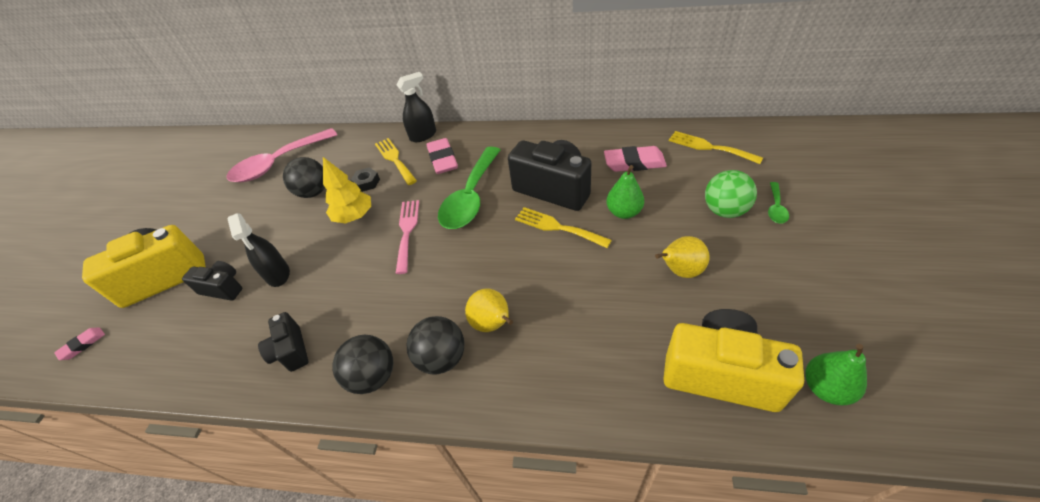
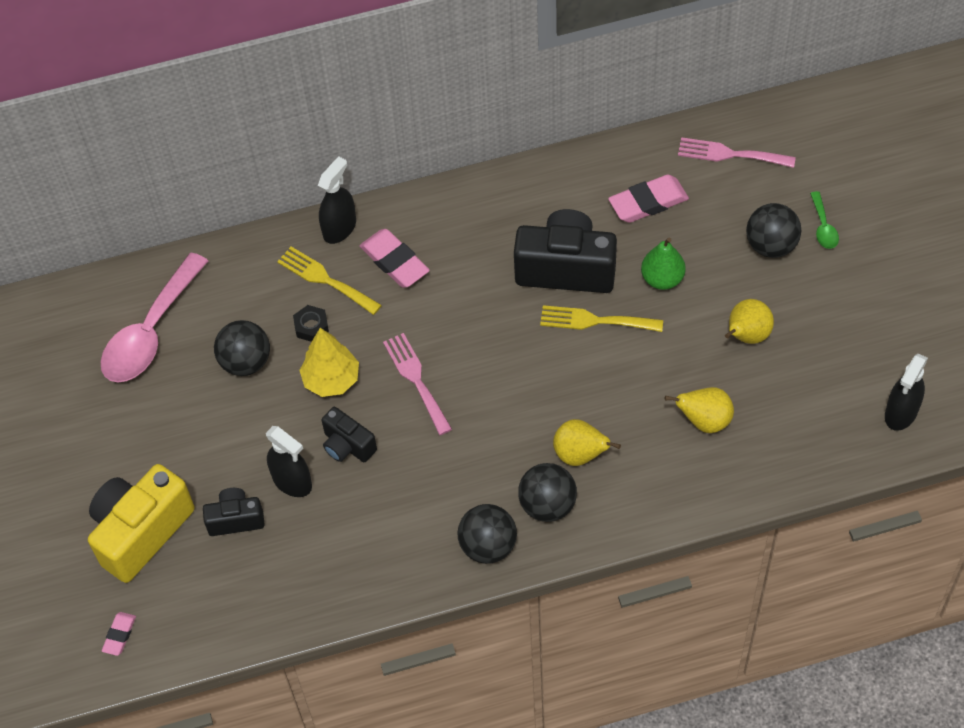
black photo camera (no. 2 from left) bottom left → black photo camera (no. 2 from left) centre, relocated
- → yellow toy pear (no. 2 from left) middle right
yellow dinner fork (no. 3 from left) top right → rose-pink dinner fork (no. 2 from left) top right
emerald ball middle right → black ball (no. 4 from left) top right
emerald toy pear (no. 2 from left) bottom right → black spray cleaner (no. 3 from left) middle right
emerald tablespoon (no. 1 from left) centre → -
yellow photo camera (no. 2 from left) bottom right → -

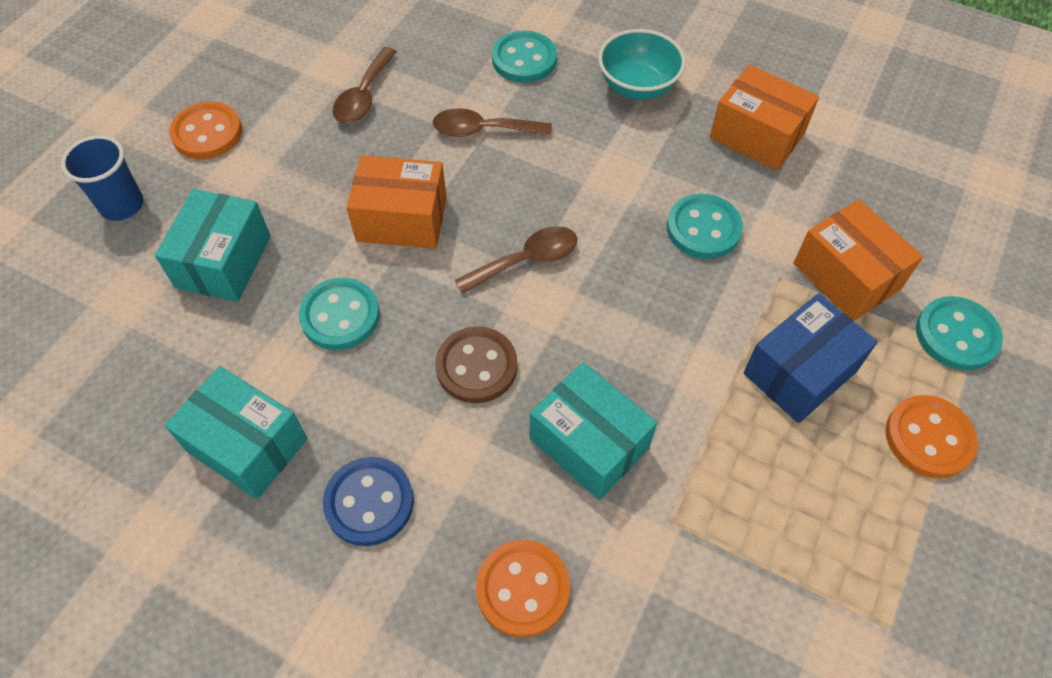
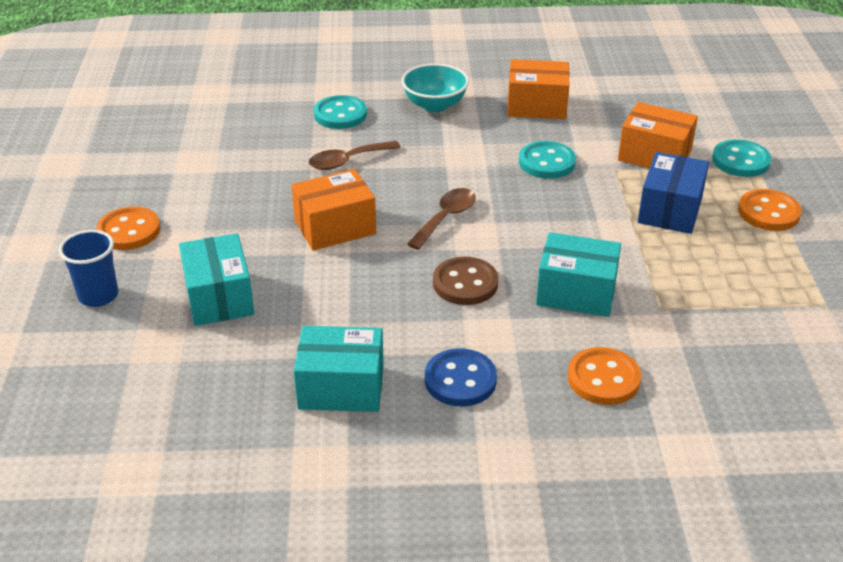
aqua sewing button (no. 1 from left) middle left → -
russet tablespoon (no. 1 from left) top centre → -

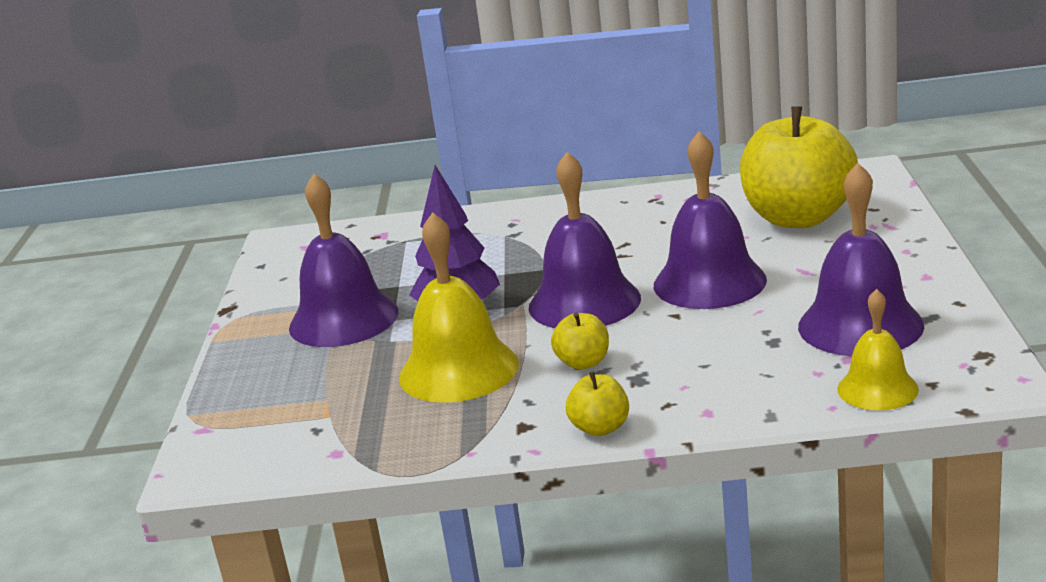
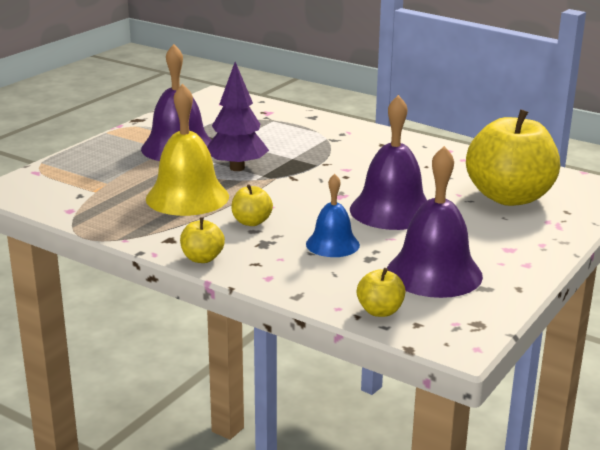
- → royal blue hand bell centre
yellow hand bell (no. 2 from left) middle right → yellow toy apple (no. 3 from left) centre
purple hand bell (no. 2 from left) centre → -

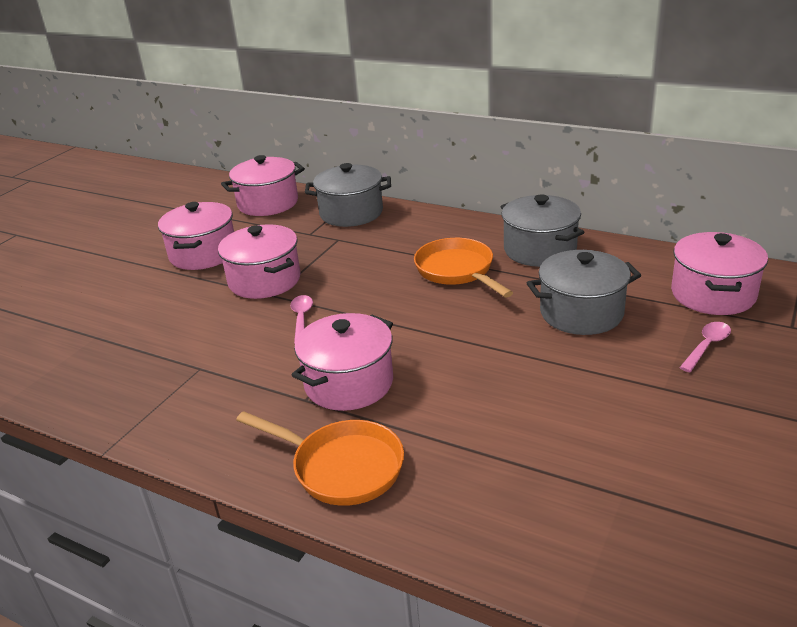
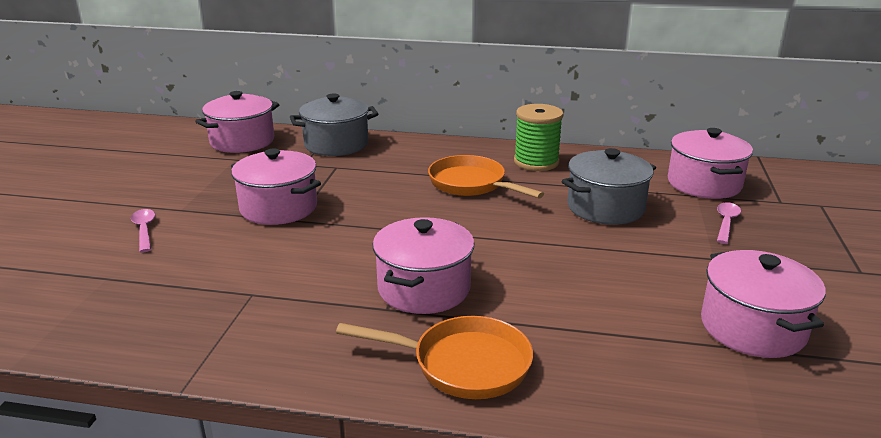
rose-pink tablespoon (no. 1 from left) centre → rose-pink tablespoon (no. 1 from left) middle left, relocated
gray cooking pot (no. 2 from left) middle right → emerald reel of thread top centre
rose-pink cooking pot (no. 1 from left in the first image) middle left → rose-pink cooking pot (no. 5 from left) bottom right, relocated

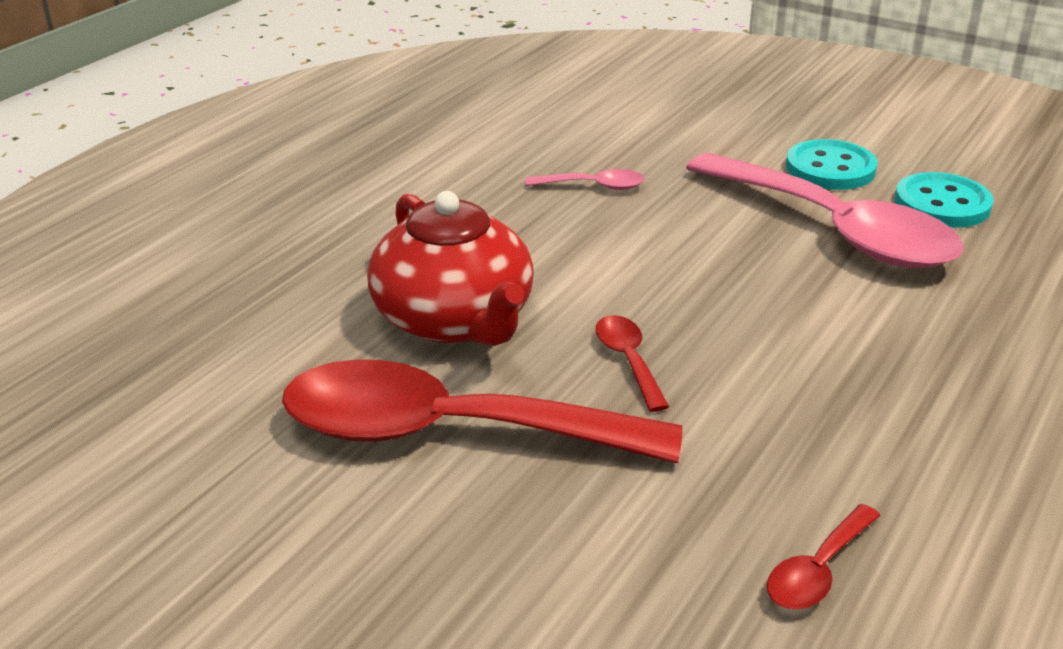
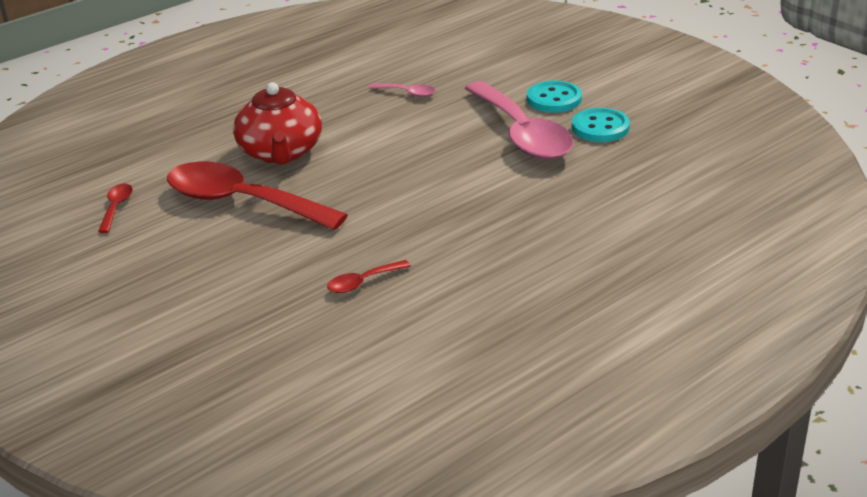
crimson tablespoon (no. 2 from left in the first image) centre → crimson tablespoon (no. 1 from left) middle left, relocated

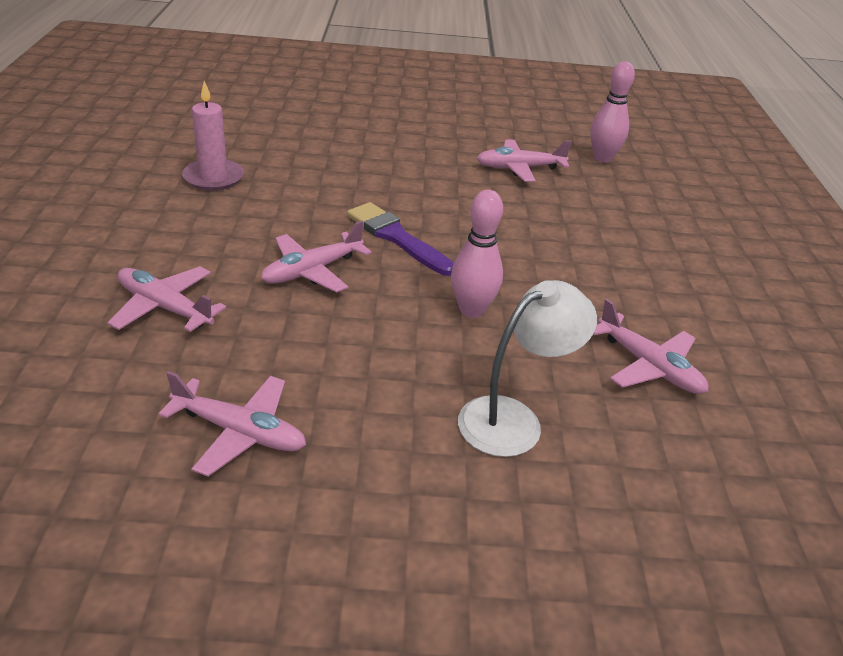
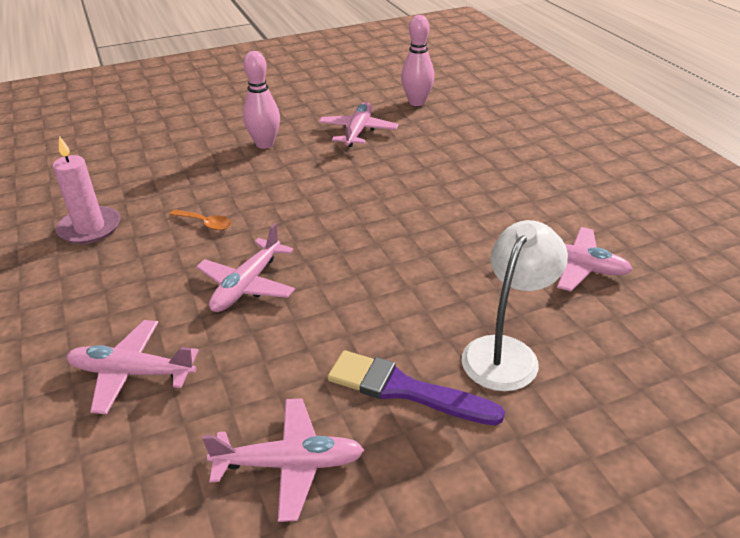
- → bright orange tablespoon middle left
rose-pink tenpin (no. 1 from left) centre → rose-pink tenpin (no. 1 from left) top centre, relocated
rose-pink toy plane (no. 4 from left) top centre, 135 degrees clockwise
purple brush centre → purple brush bottom centre, relocated

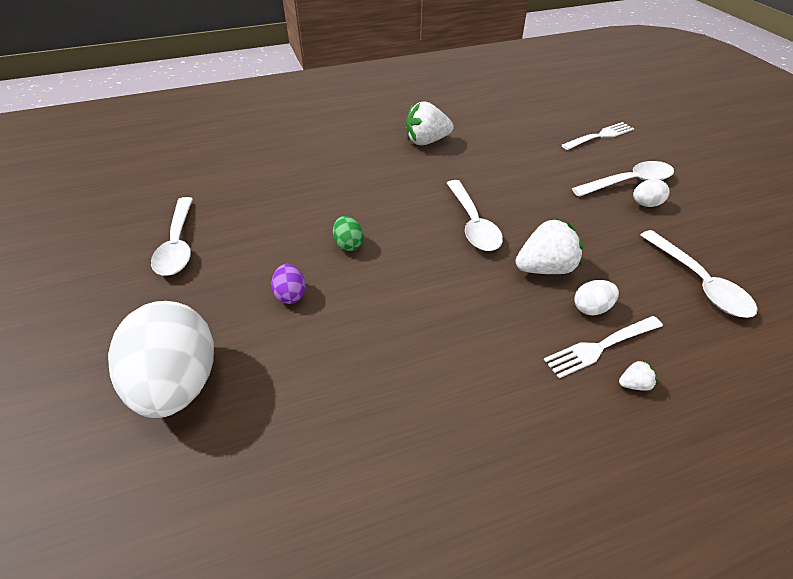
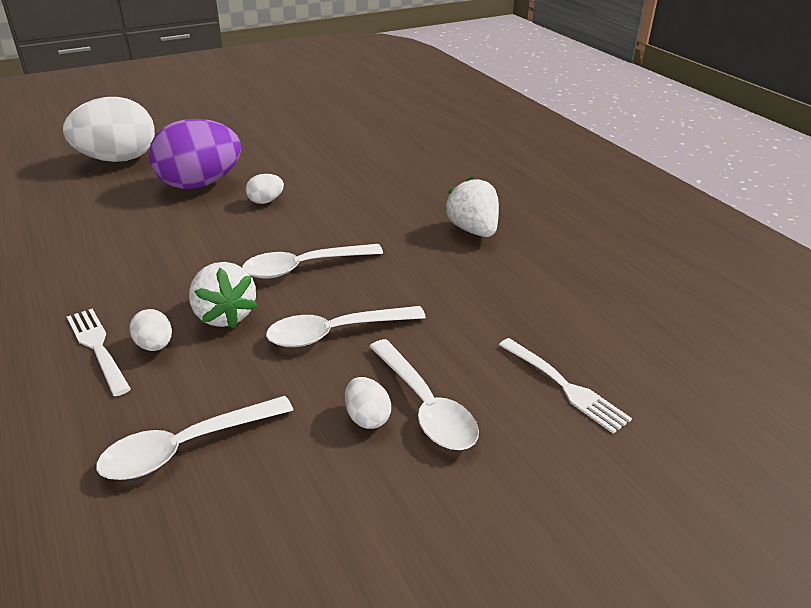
purple egg centre → purple egg top left, x2.38
emerald egg centre → snow-white egg (no. 3 from left) top left
snow-white tablespoon (no. 1 from left in the first image) middle left → snow-white tablespoon (no. 3 from left) centre, relocated
snow-white strawberry (no. 3 from left) middle right → -

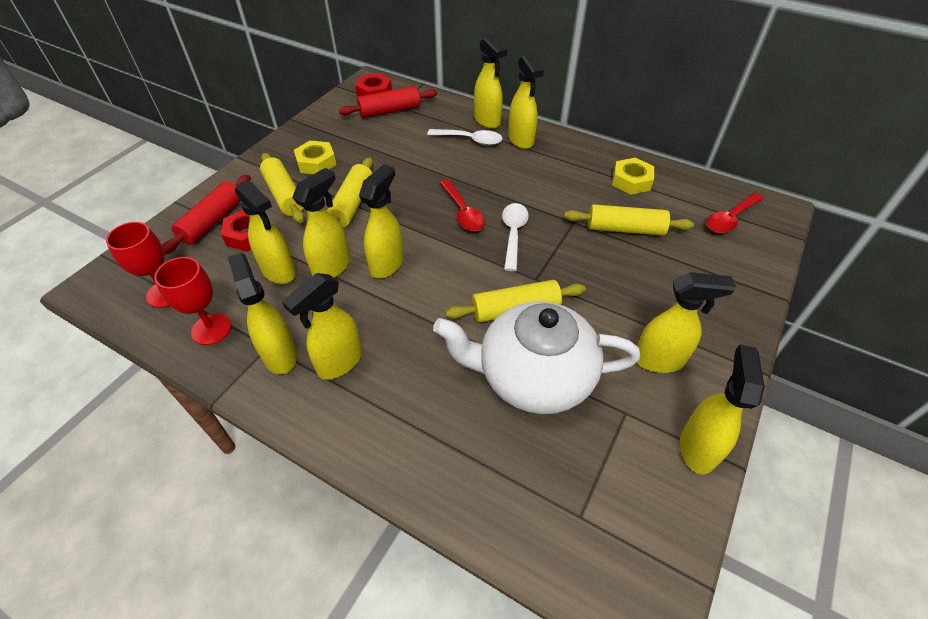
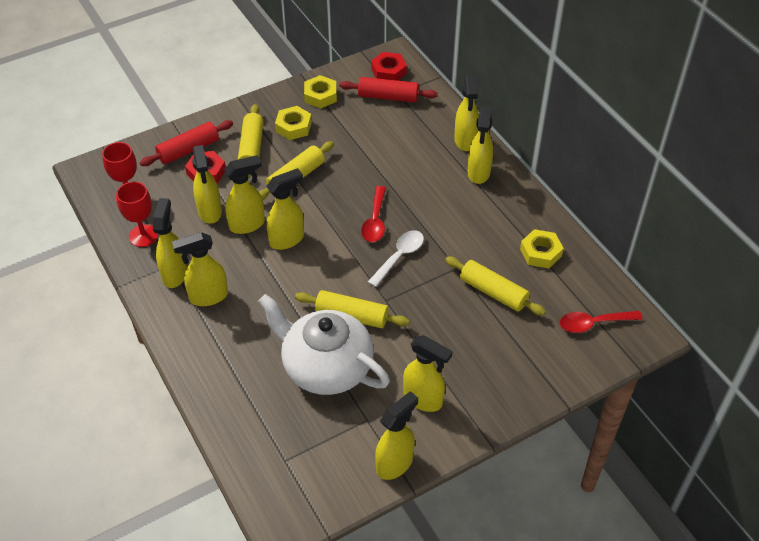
- → yellow hexagon nut (no. 2 from left) top centre
snow-white tablespoon (no. 1 from left) top centre → -

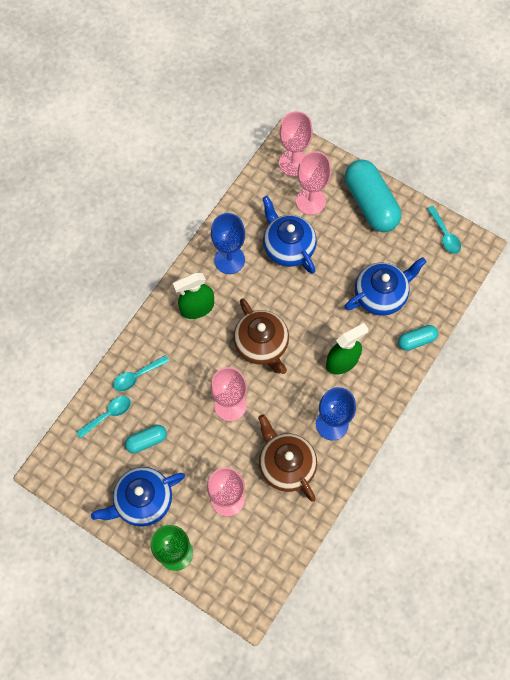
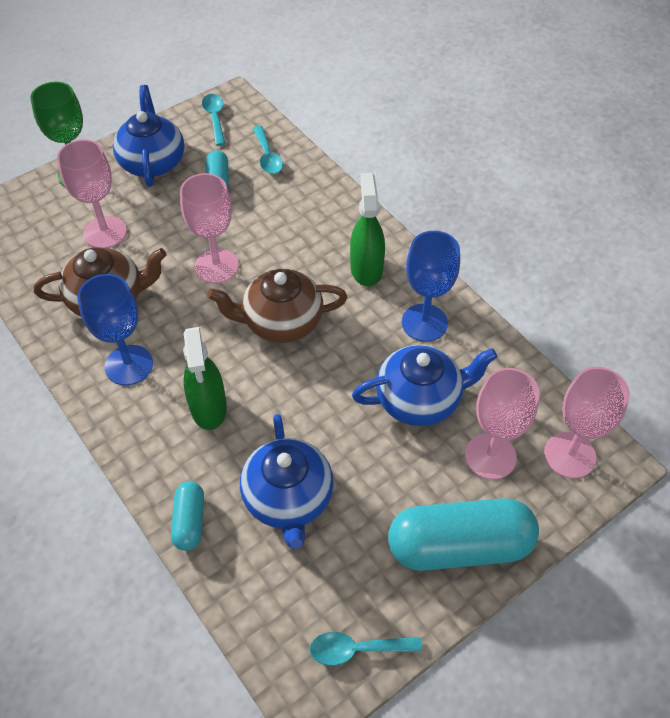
aqua tablespoon (no. 2 from left in the first image) middle left → aqua tablespoon (no. 1 from left) top left, relocated

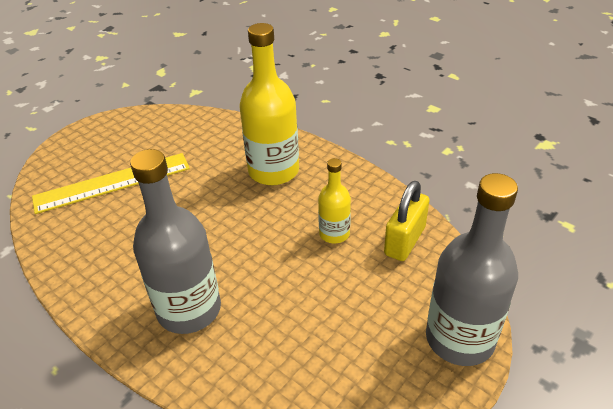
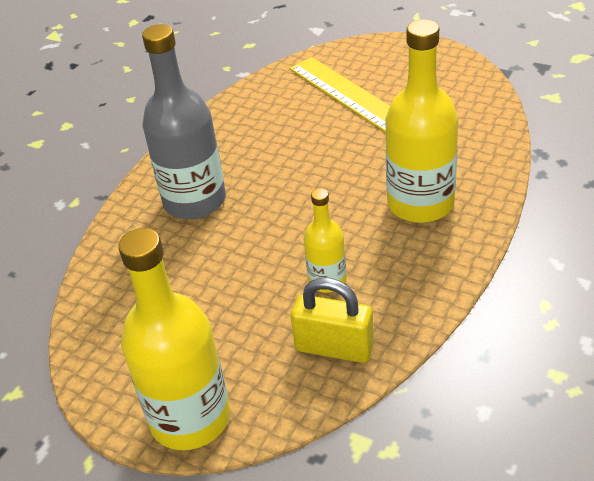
gray drink bottle (no. 2 from left) middle right → yellow drink bottle (no. 1 from left) bottom left

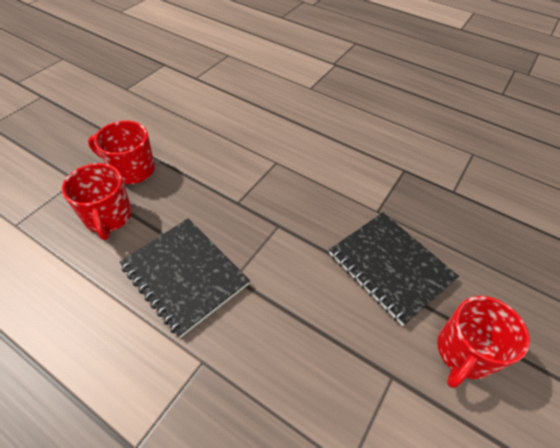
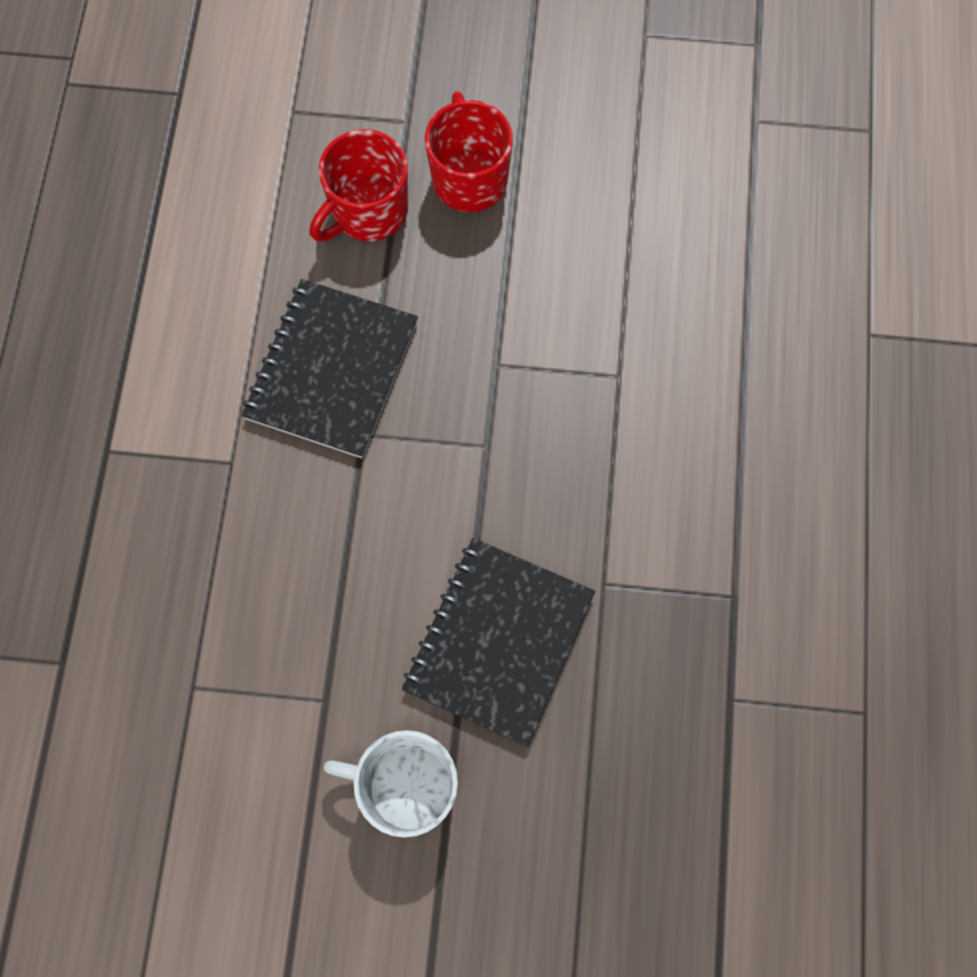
crimson coffee mug (no. 3 from left) bottom right → snow-white coffee mug bottom centre

